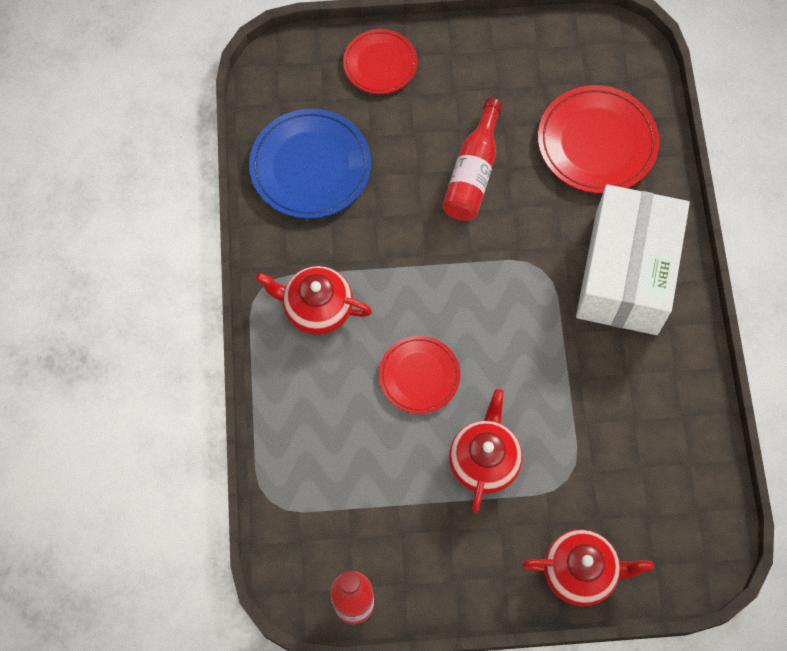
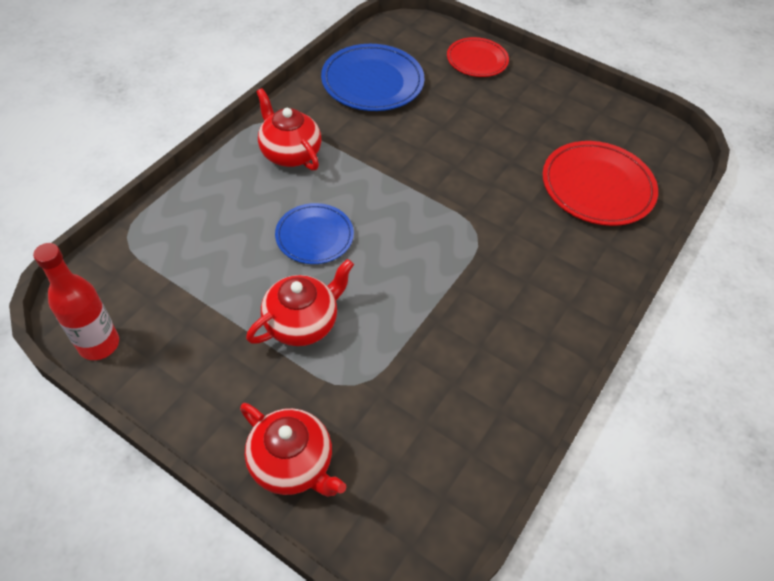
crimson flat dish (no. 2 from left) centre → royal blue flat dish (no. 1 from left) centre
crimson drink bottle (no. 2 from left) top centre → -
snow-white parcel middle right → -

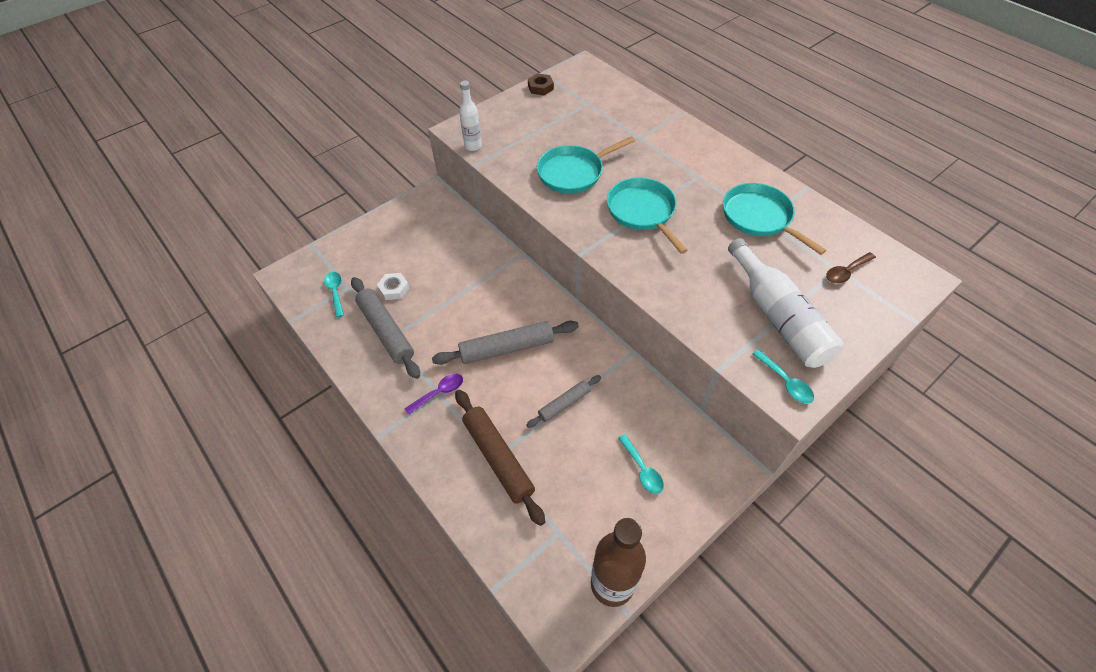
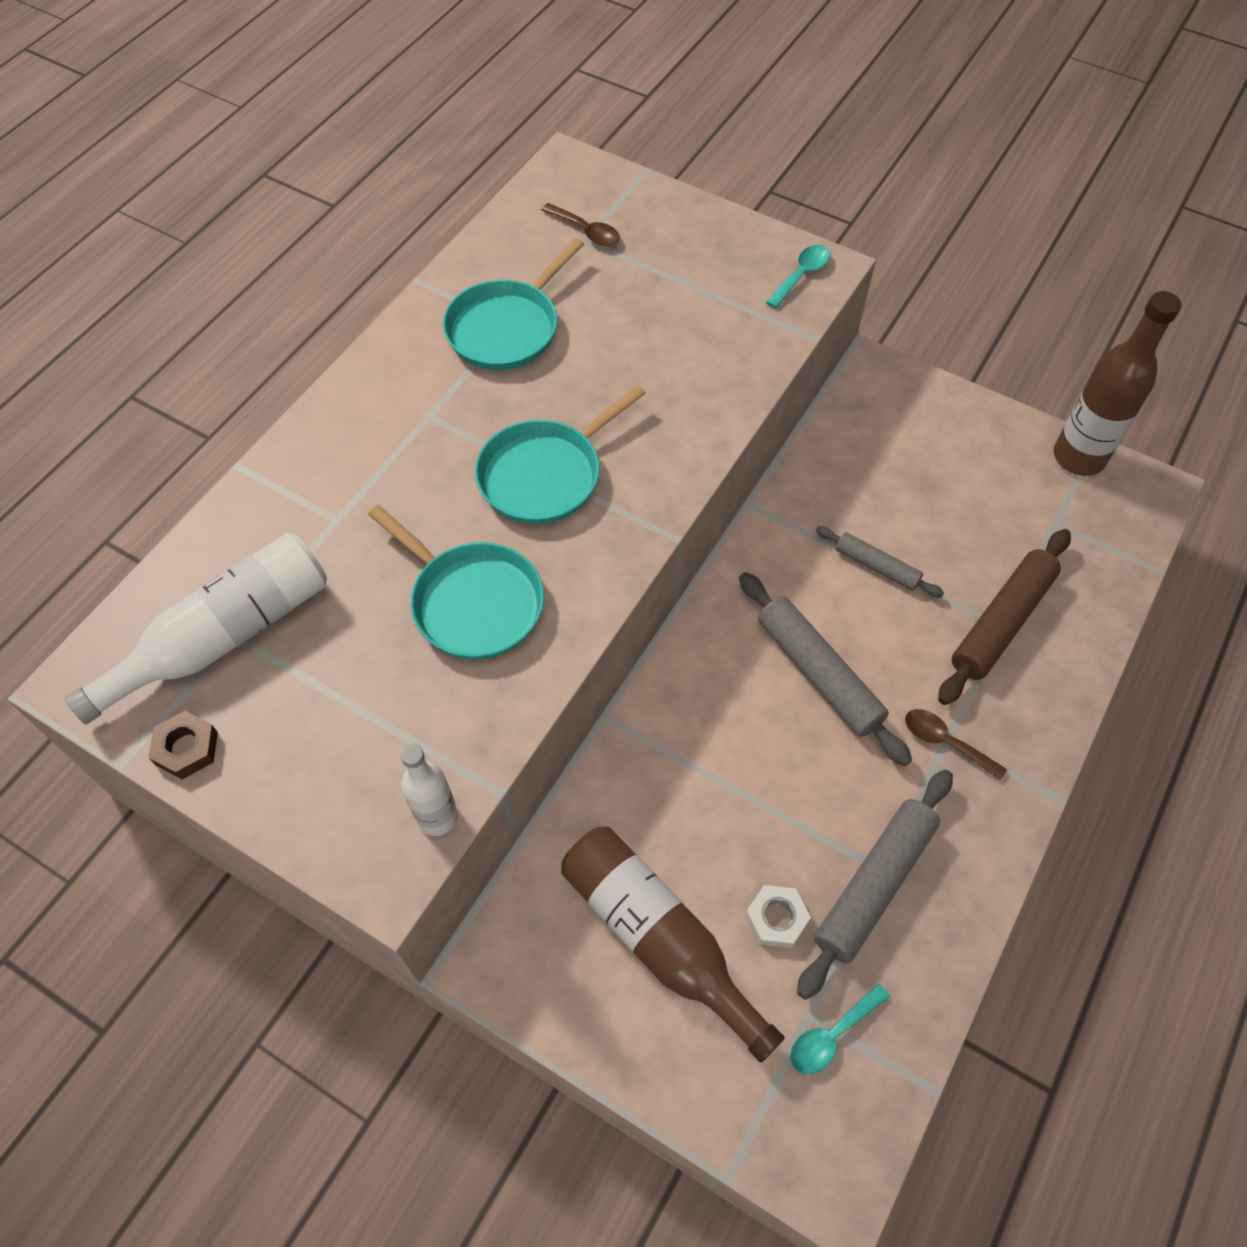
snow-white drink bottle (no. 2 from left in the first image) middle right → snow-white drink bottle (no. 1 from left) middle left, relocated
- → russet drink bottle (no. 1 from left) bottom centre
purple tablespoon centre → russet tablespoon (no. 2 from left) middle right
aqua tablespoon (no. 2 from left) bottom centre → -

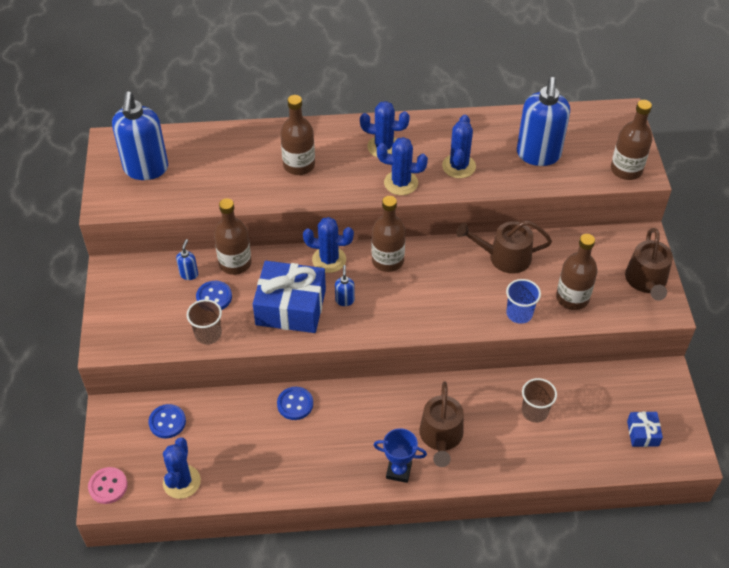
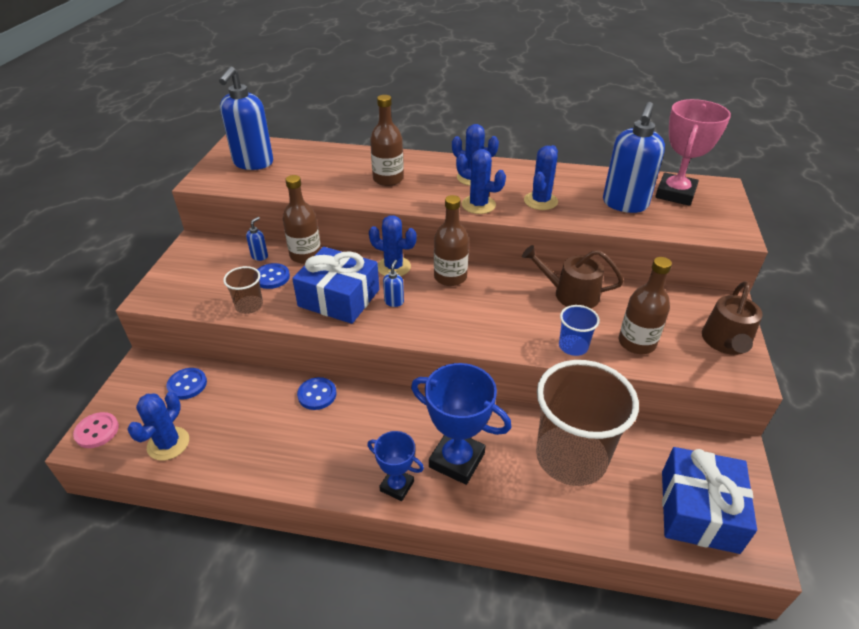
russet watering pot (no. 1 from left) bottom centre → royal blue award cup (no. 2 from left) bottom centre
russet cup (no. 2 from left) bottom right, x2.28
- → rose-pink award cup top right
royal blue wrapped gift (no. 2 from left) bottom right, x2.11
russet drink bottle (no. 5 from left) top right → -

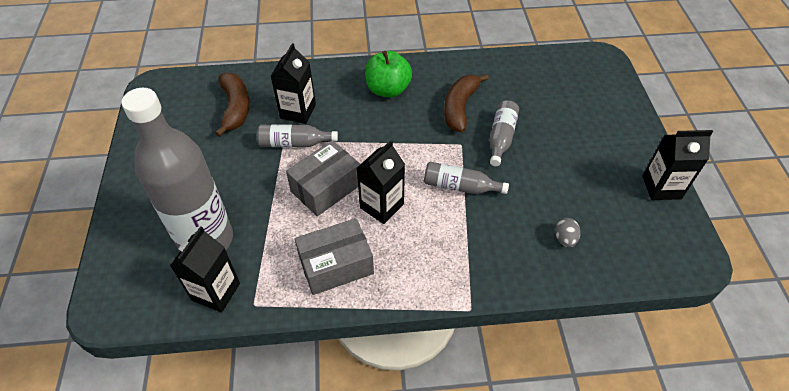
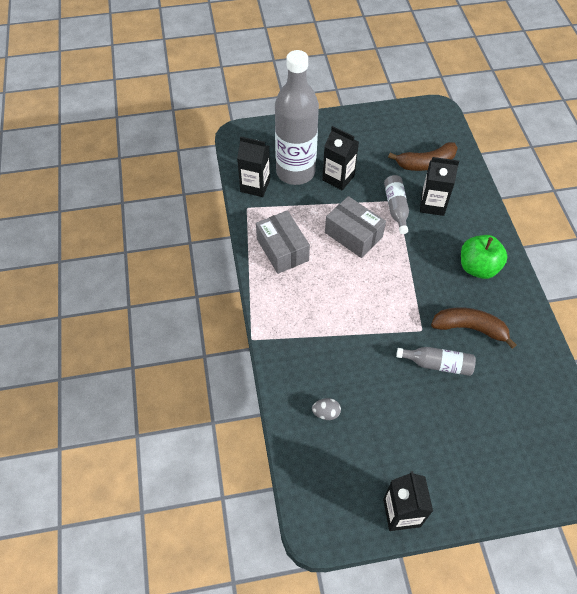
black milk carton (no. 3 from left in the first image) centre → black milk carton (no. 2 from left) top centre, relocated
gray drink bottle (no. 3 from left) centre → -

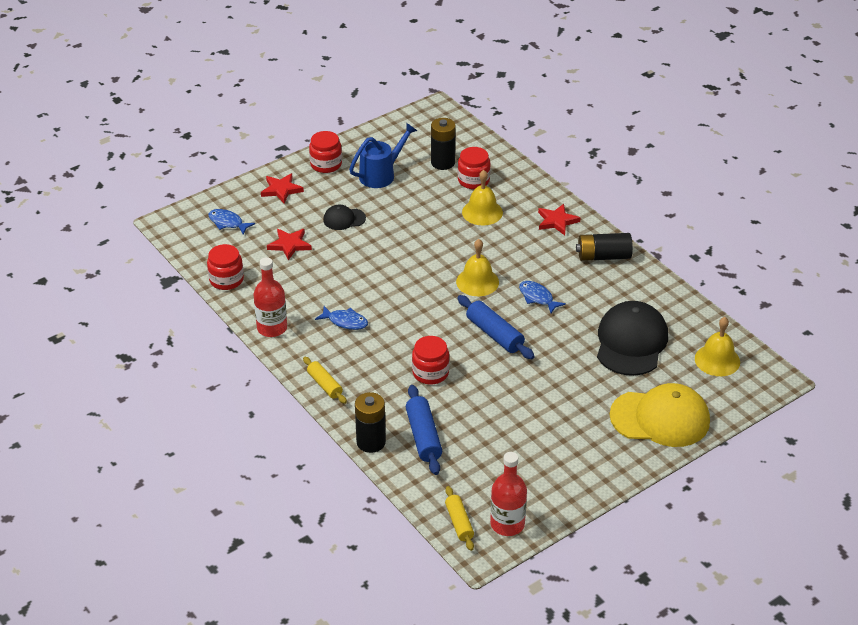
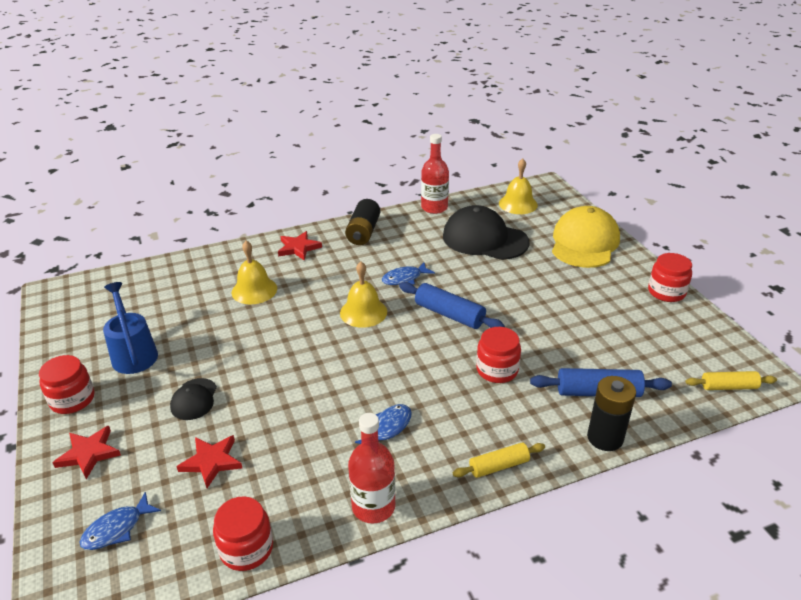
royal blue rolling pin (no. 2 from left in the first image) centre → royal blue rolling pin (no. 1 from left) centre, 60 degrees clockwise
crimson drink bottle (no. 2 from left) bottom centre → crimson drink bottle (no. 2 from left) top centre, relocated
crimson jar (no. 4 from left) top centre → crimson jar (no. 4 from left) middle right, relocated
black battery (no. 2 from left) top centre → -

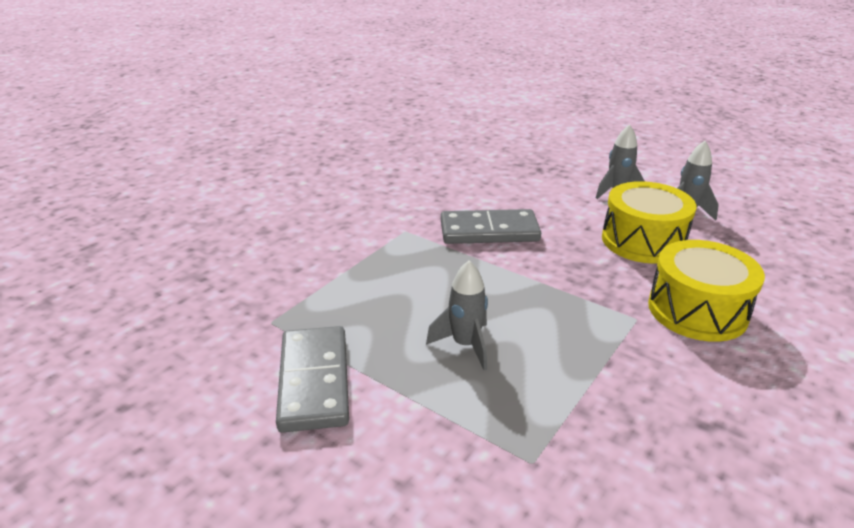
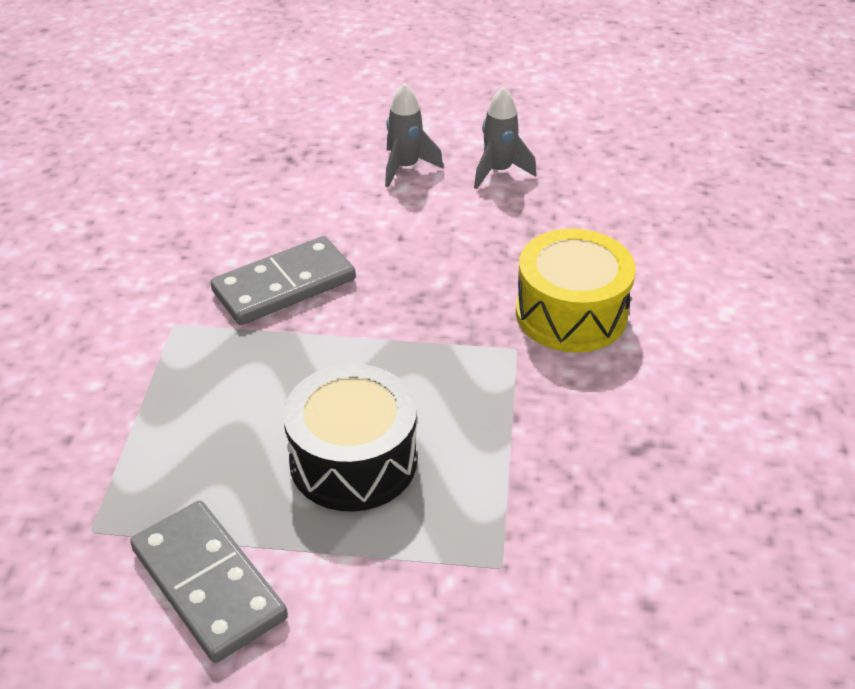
gray toy rocket (no. 1 from left) centre → black snare drum centre
yellow snare drum (no. 1 from left) middle right → -

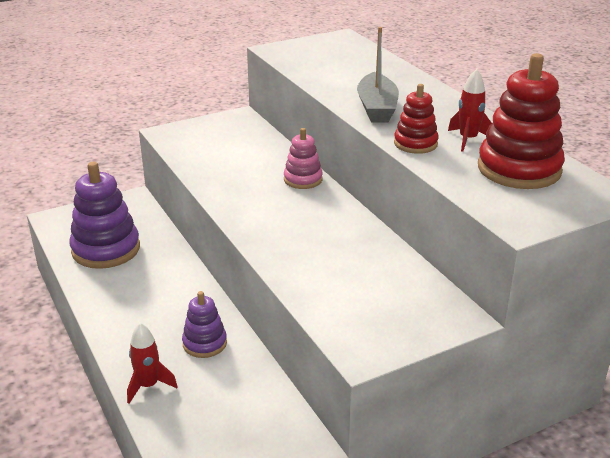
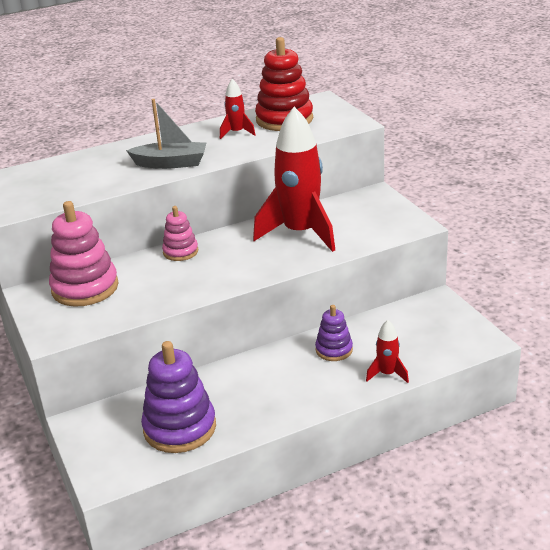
- → rose-pink stacking toy (no. 1 from left) middle left
- → crimson toy rocket (no. 2 from left) top centre
crimson stacking toy (no. 1 from left) top right → -

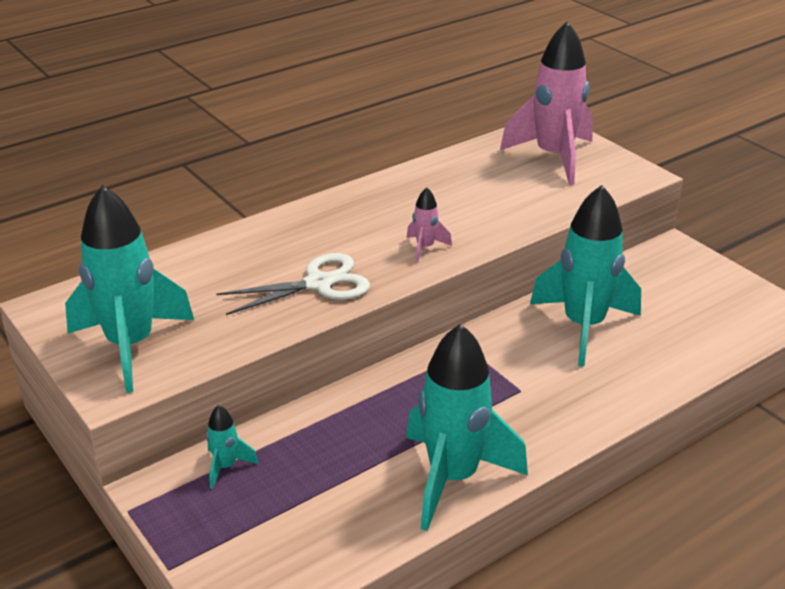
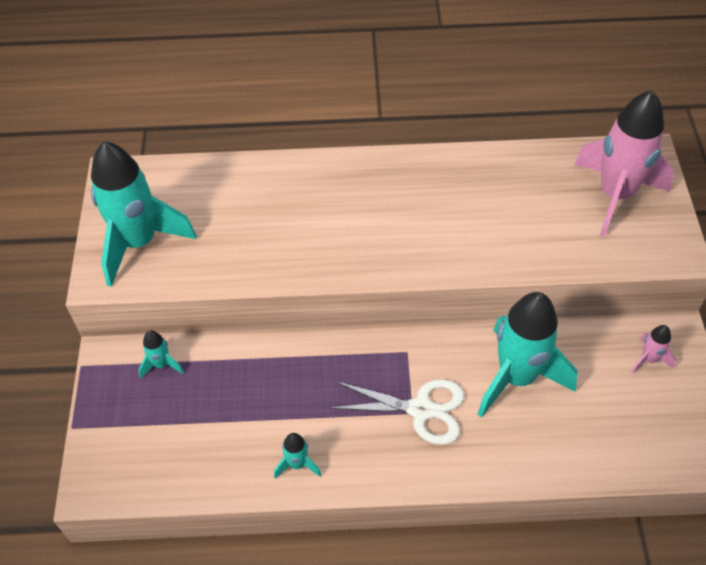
aqua toy rocket (no. 3 from left) bottom centre, x0.43
snow-white shears centre → snow-white shears bottom centre, relocated
rose-pink toy rocket (no. 1 from left in the first image) centre → rose-pink toy rocket (no. 2 from left) middle right, relocated

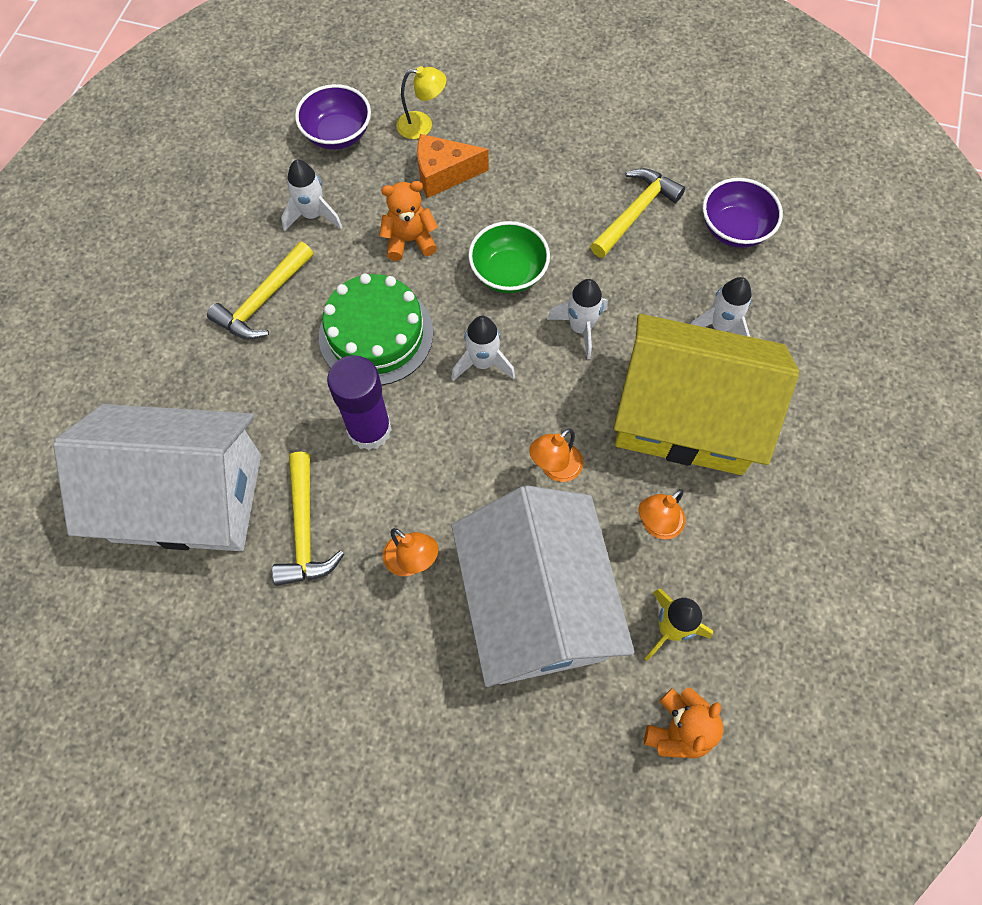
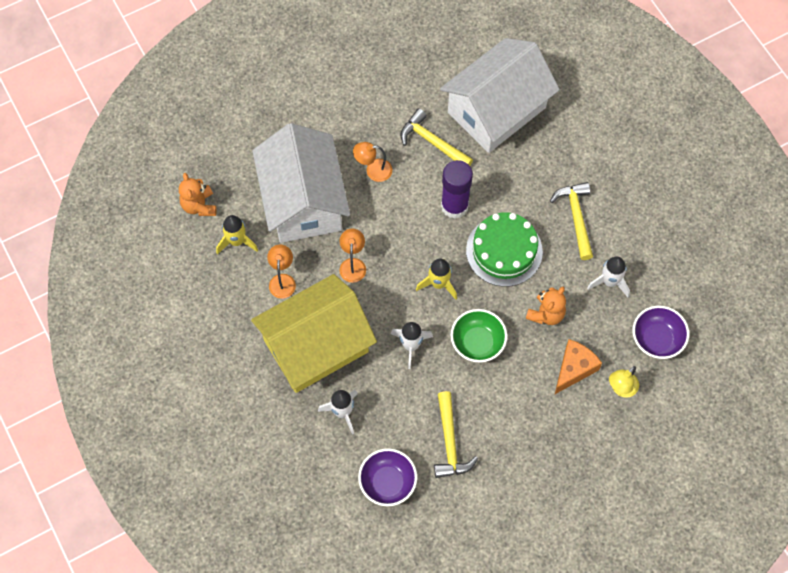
snow-white cottage (no. 2 from left in the first image) centre → snow-white cottage (no. 1 from left) top centre, 45 degrees clockwise
snow-white toy rocket (no. 2 from left) centre → yellow toy rocket (no. 2 from left) centre

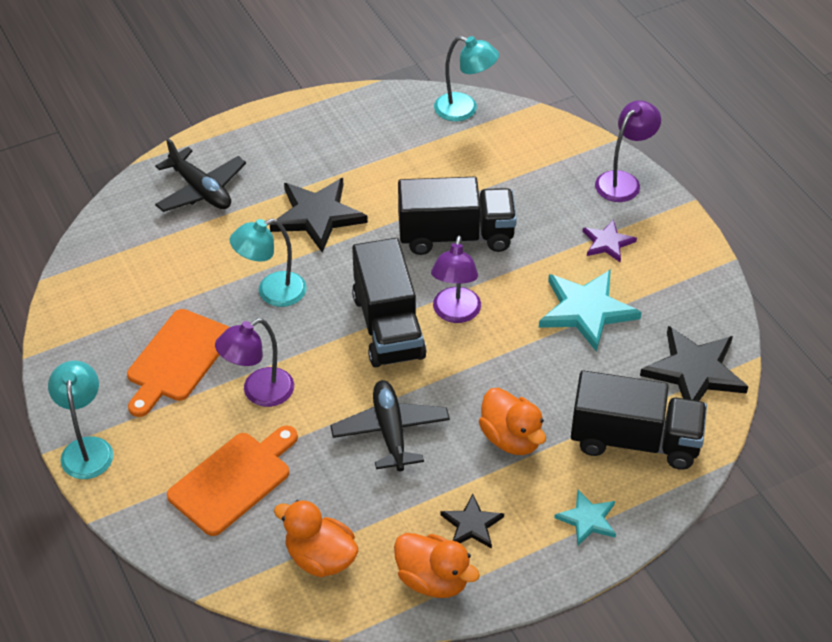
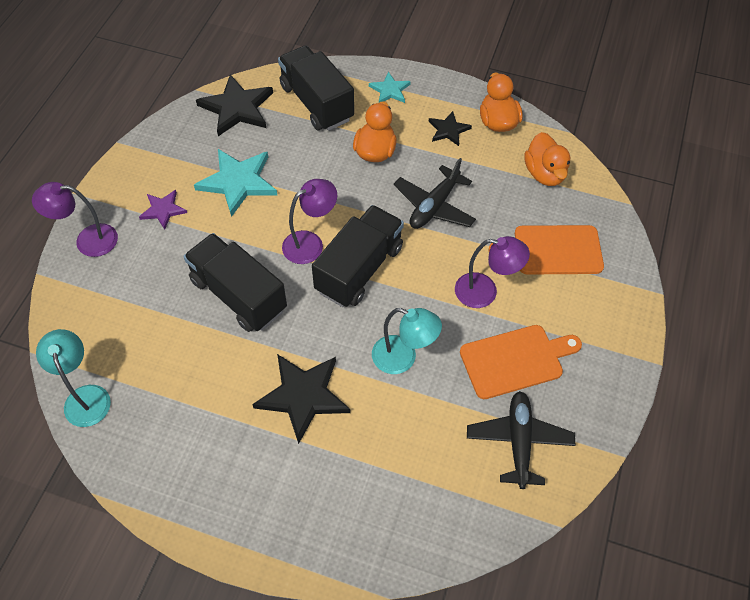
black toy plane (no. 1 from left in the first image) top left → black toy plane (no. 2 from left) bottom right, relocated
aqua desk lamp (no. 1 from left) middle left → -

